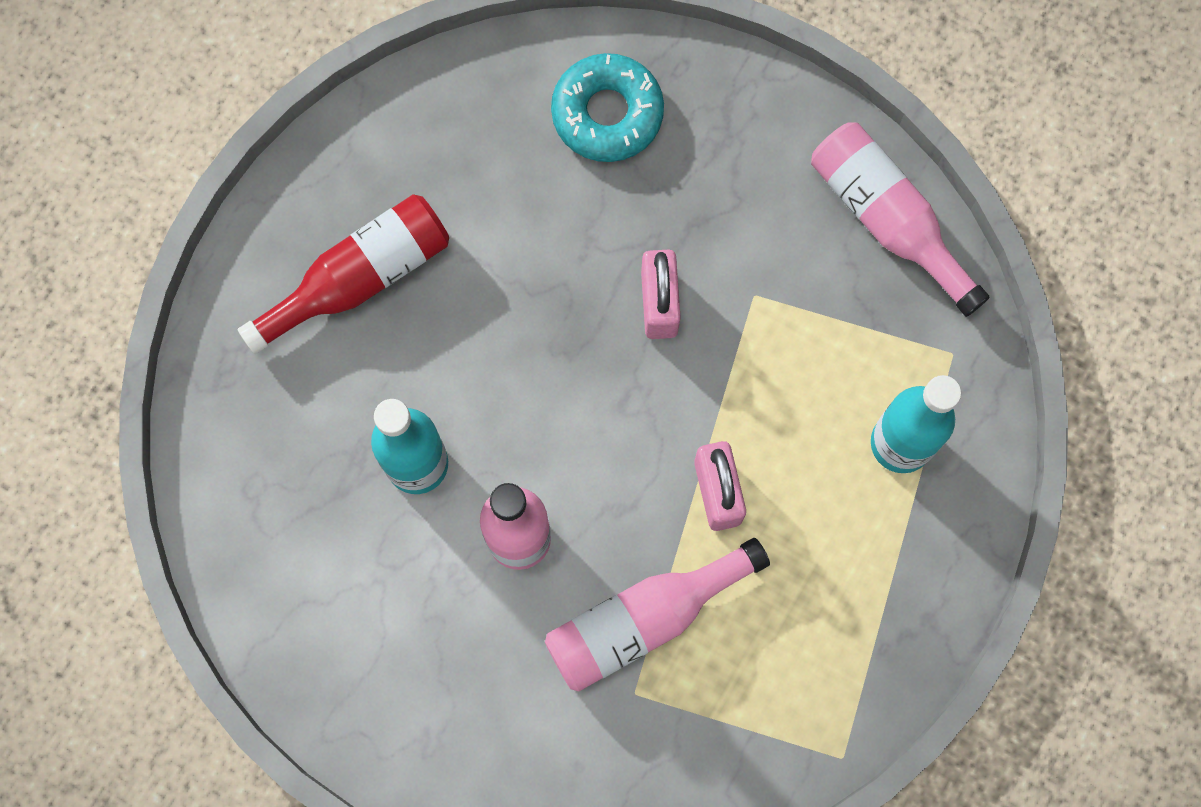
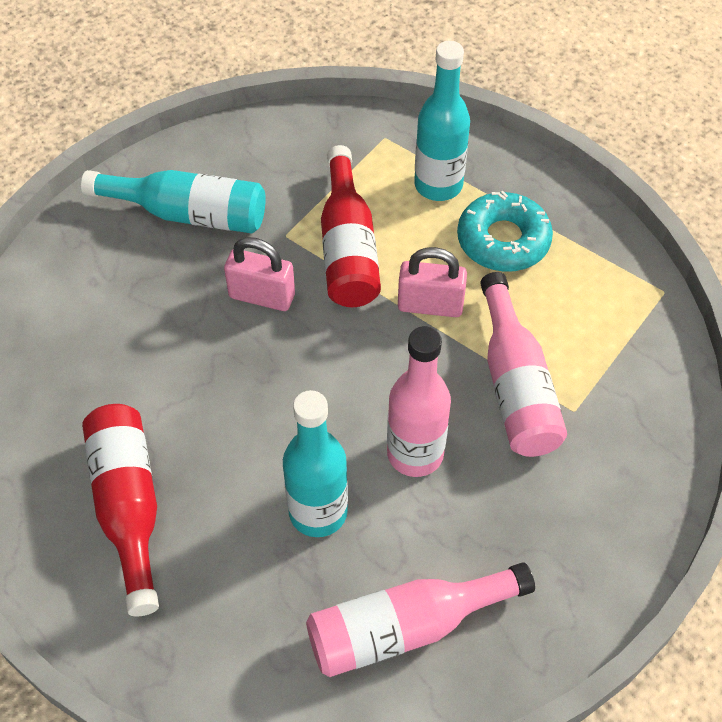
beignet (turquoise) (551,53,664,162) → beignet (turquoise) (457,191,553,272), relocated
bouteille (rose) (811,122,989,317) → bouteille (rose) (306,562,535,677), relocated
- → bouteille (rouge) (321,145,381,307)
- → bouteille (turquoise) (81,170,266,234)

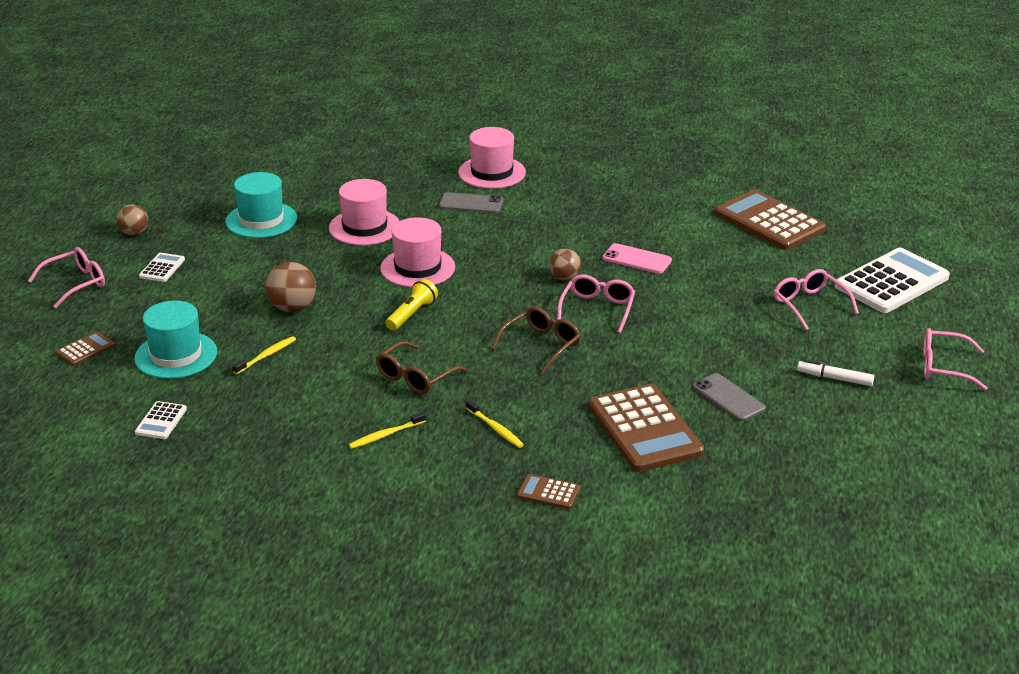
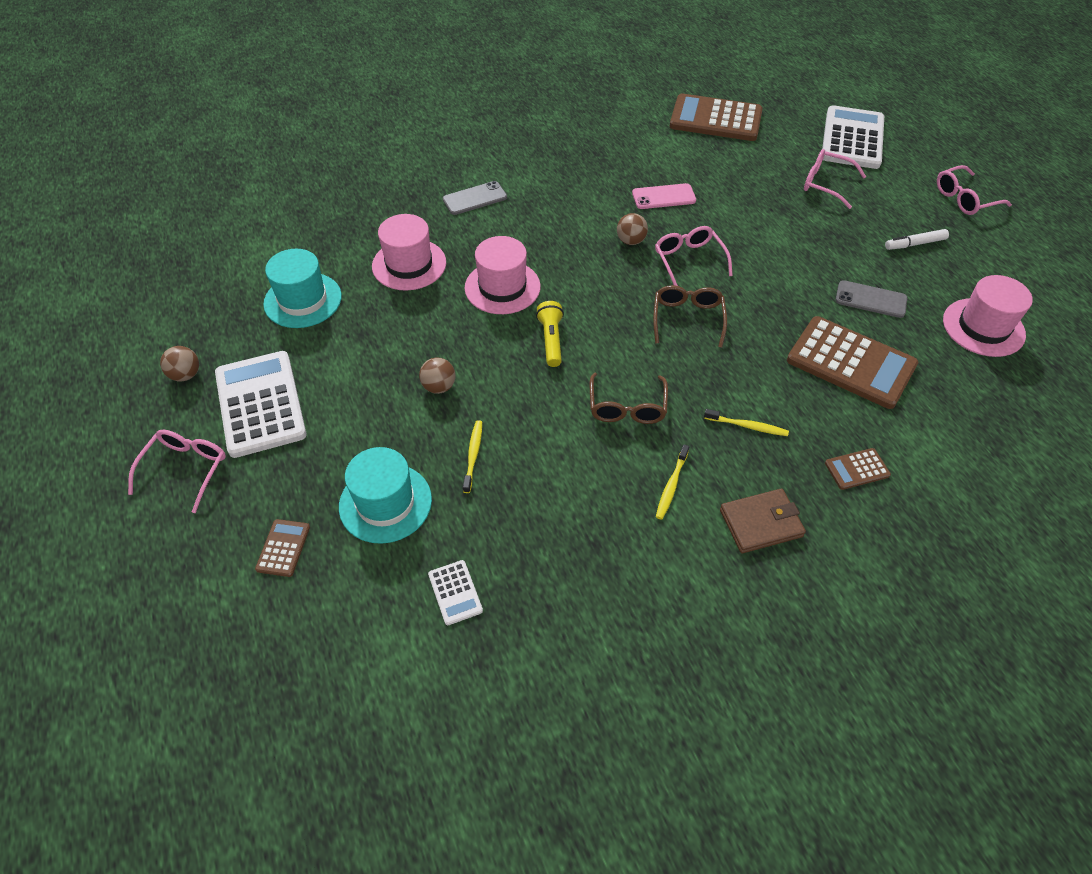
chapeau (rose) (458,127,526,189) → chapeau (rose) (943,275,1033,357), relocated
calculatrice (blanc) (139,253,185,282) → calculatrice (blanc) (215,351,307,458), x2.22
balle (marron) (266,262,316,312) → balle (marron) (419,357,455,394), x0.66
- → portefeuille (marron) (720,489,806,553)

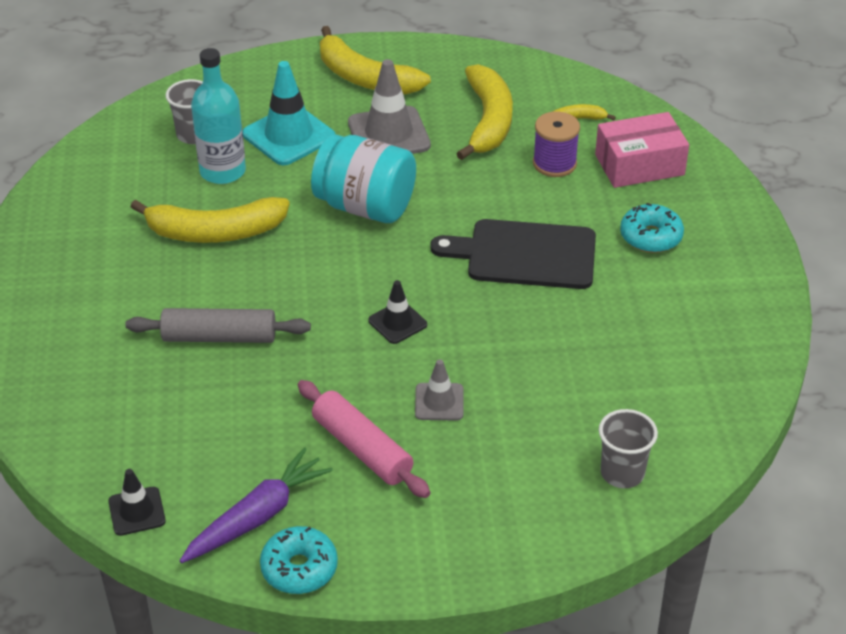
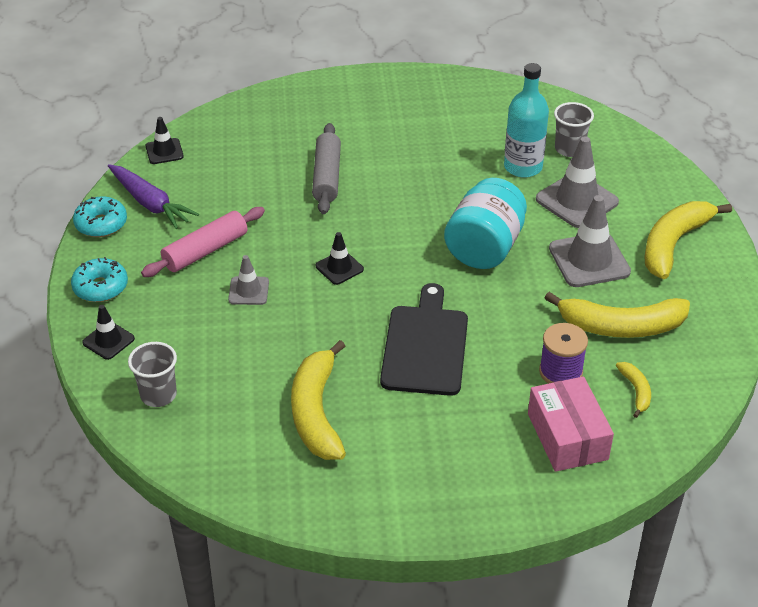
cône de chantier (turquoise) (243,61,335,165) → cône de chantier (gris) (536,136,619,228)
banane (jaune) (131,197,290,243) → banane (jaune) (291,340,346,460), relocated
beignet (turquoise) (620,203,684,253) → beignet (turquoise) (71,257,128,302), relocated
- → cône de chantier (noir) (82,305,135,360)

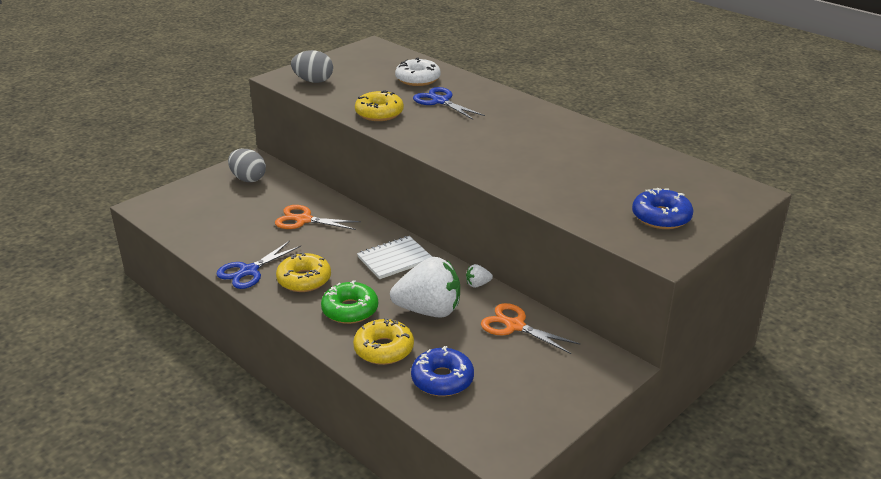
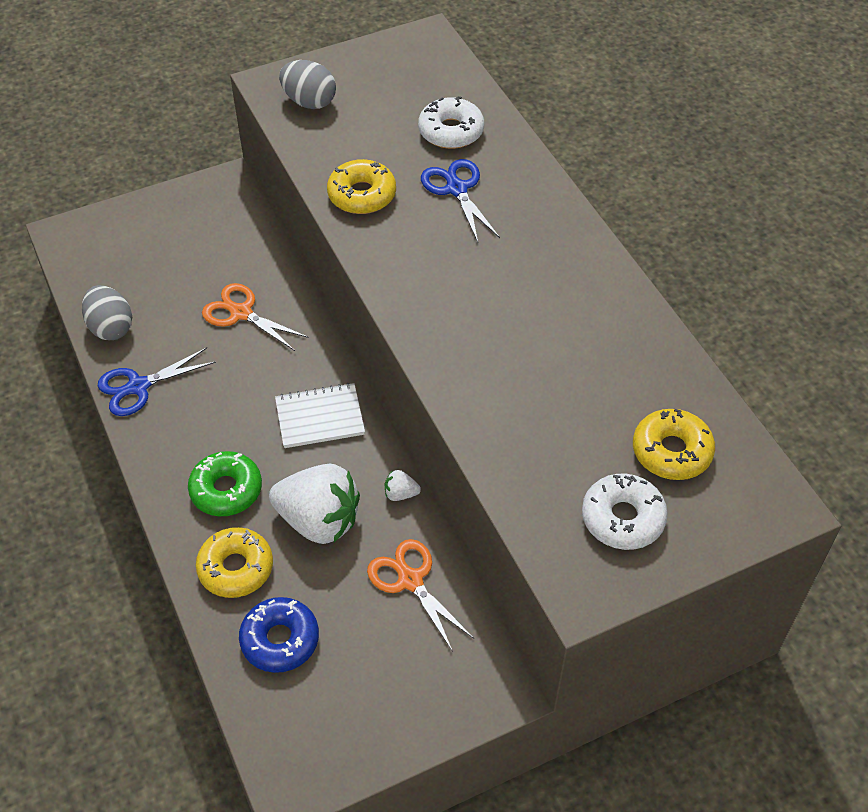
œuf (gris) (228,149,266,182) → œuf (gris) (82,285,132,340), relocated
beignet (bleu) (632,188,694,229) → beignet (blanc) (582,474,668,550)
beignet (jaune) (276,252,331,292) → beignet (jaune) (633,409,715,480), relocated

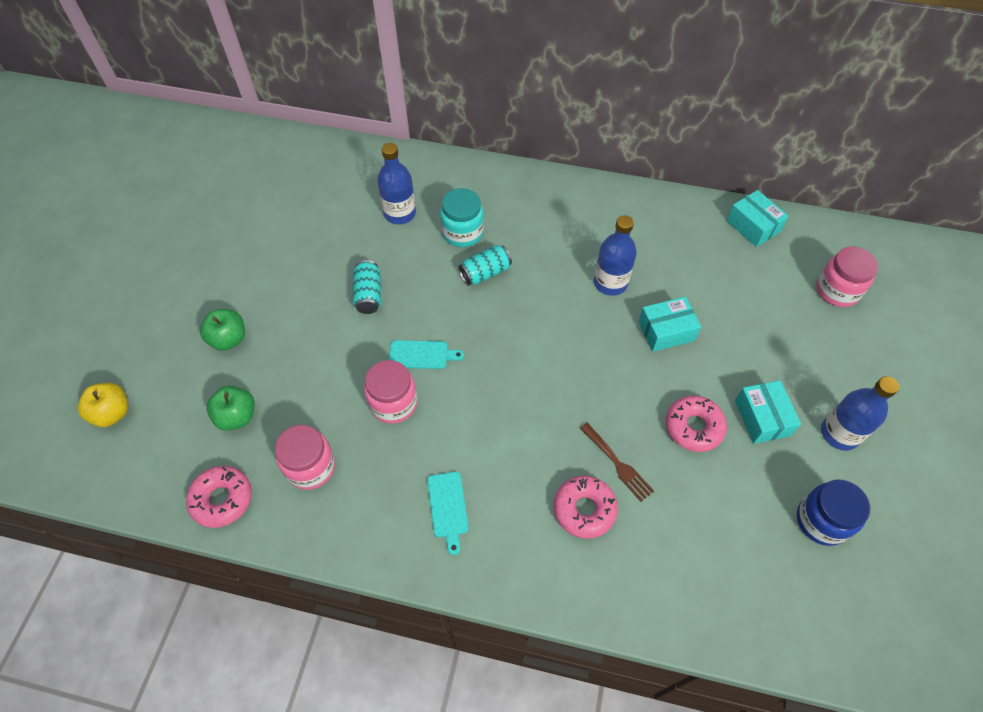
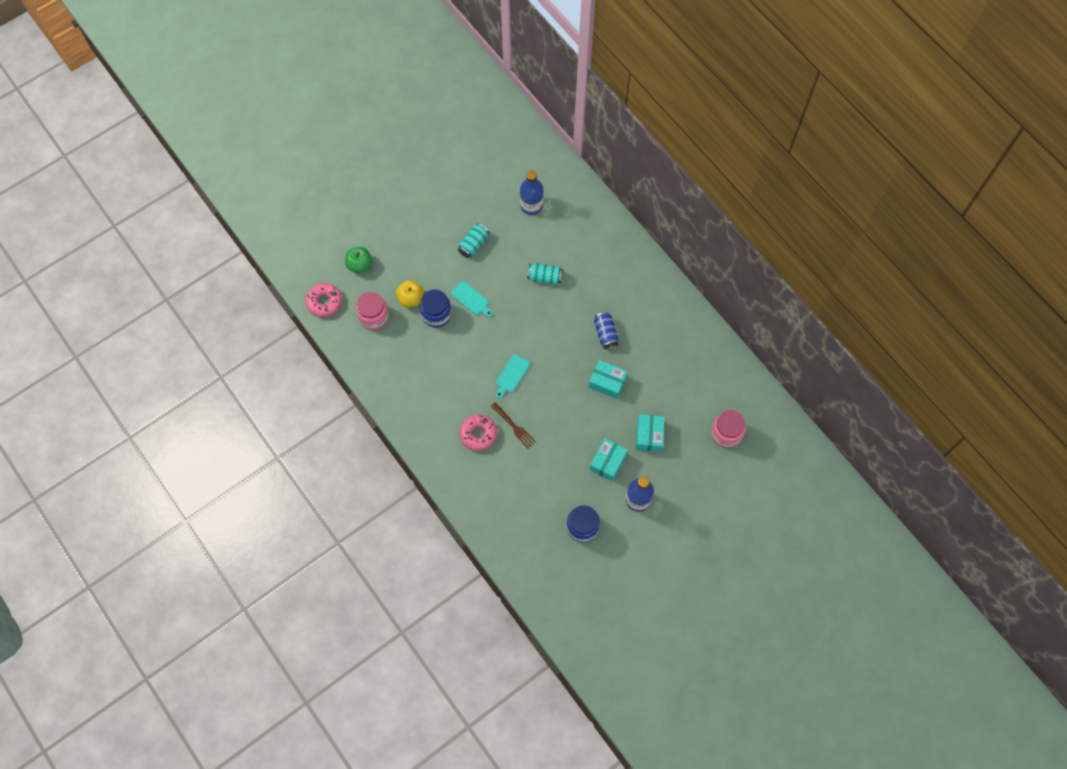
bocal (turquoise) (440,188,484,247) → -
boîte (turquoise) (727,190,789,247) → boîte (turquoise) (636,414,665,452), relocated
bouteille (bleu) (594,215,637,296) → canette (bleu) (594,312,618,349)
pomme (vert) (200,309,245,351) → -
bocal (rose) (364,360,417,424) → bocal (bleu) (420,290,452,327)
pomme (jaune) (78,383,128,427) → pomme (jaune) (396,280,424,307), relocated
beignet (rose) (666,395,727,452) → -
fourchette (marron) (580,423,654,502) → fourchette (marron) (491,402,536,449), 45 degrees counterclockwise
planche à découper (turquoise) (427,472,469,555) → planche à découper (turquoise) (496,354,530,399), relocated

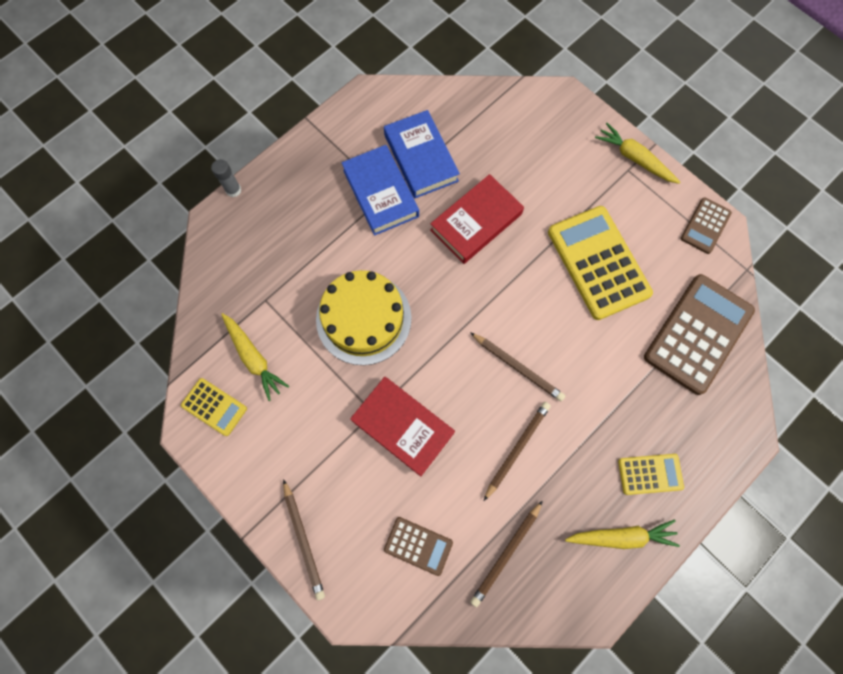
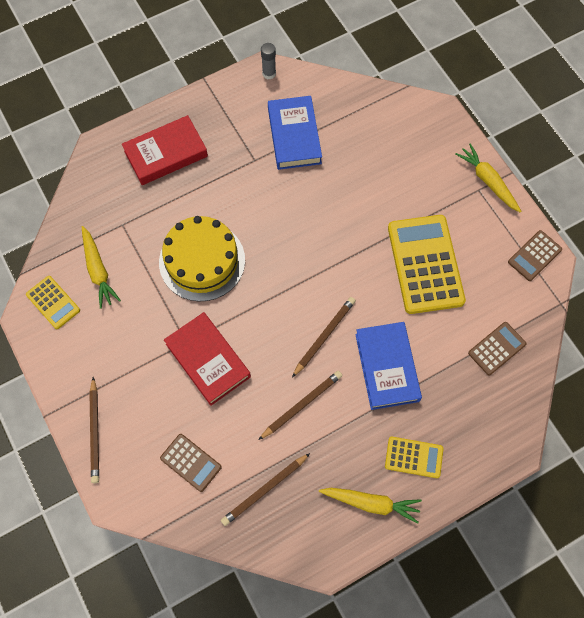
livre (bleu) (341,145,419,236) → livre (bleu) (355,322,422,410), relocated
bâton de colle (gris) (211,159,241,197) → bâton de colle (gris) (261,43,276,80), relocated
livre (rouge) (430,174,524,264) → livre (rouge) (122,115,208,185), relocated
calculatrice (marron) (644,274,755,395) → calculatrice (marron) (468,322,527,375), x0.51
crayon (marron) (470,332,565,401) → crayon (marron) (292,297,356,377), 105 degrees counterclockwise

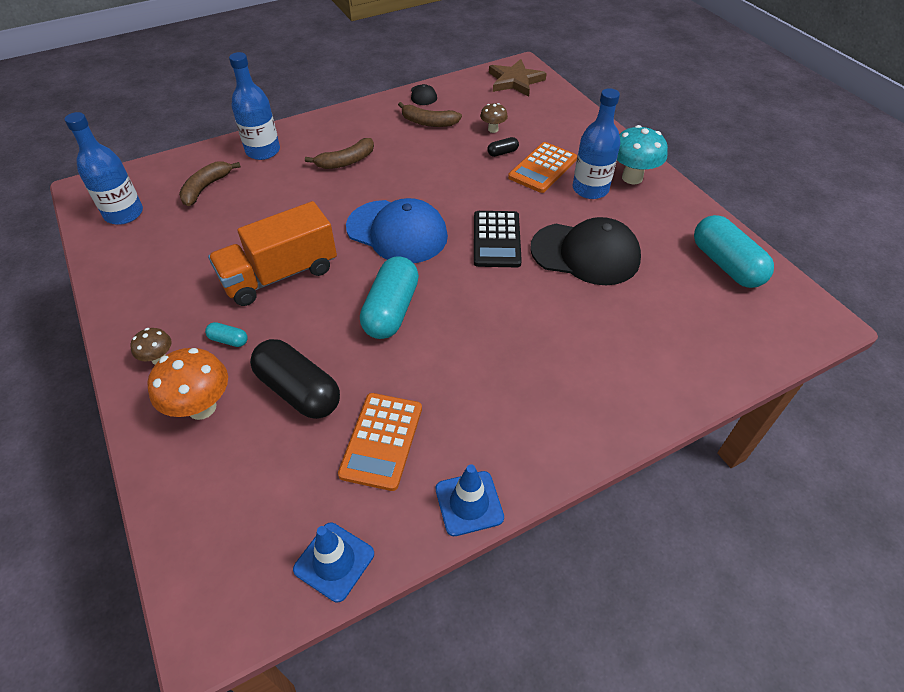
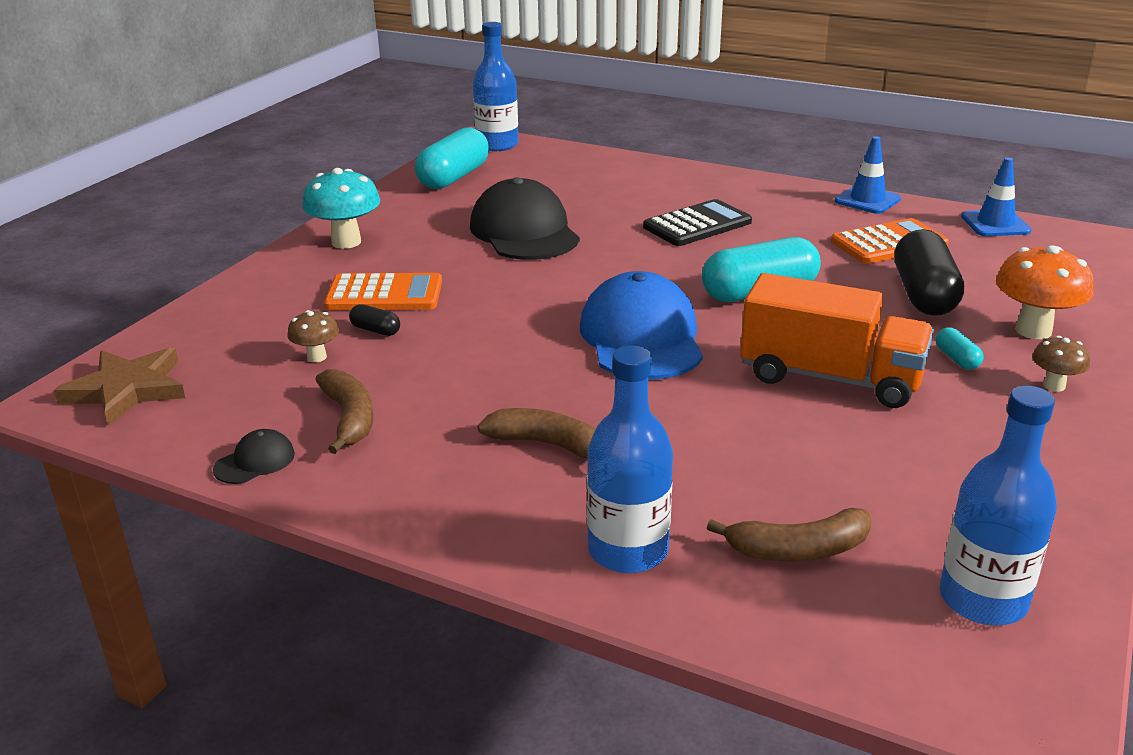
bouteille (bleu) (573,88,620,199) → bouteille (bleu) (473,22,519,151), relocated
calculatrice (noir) (474,211,522,267) → calculatrice (noir) (643,199,752,246), relocated

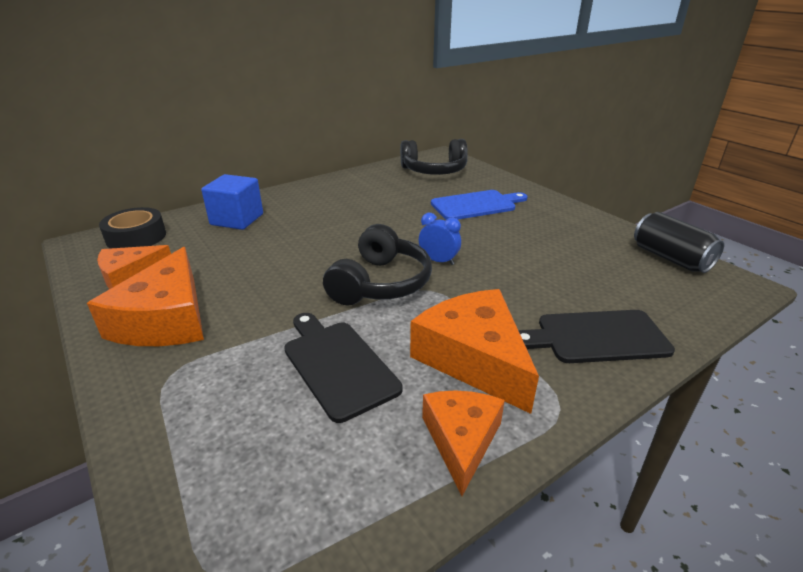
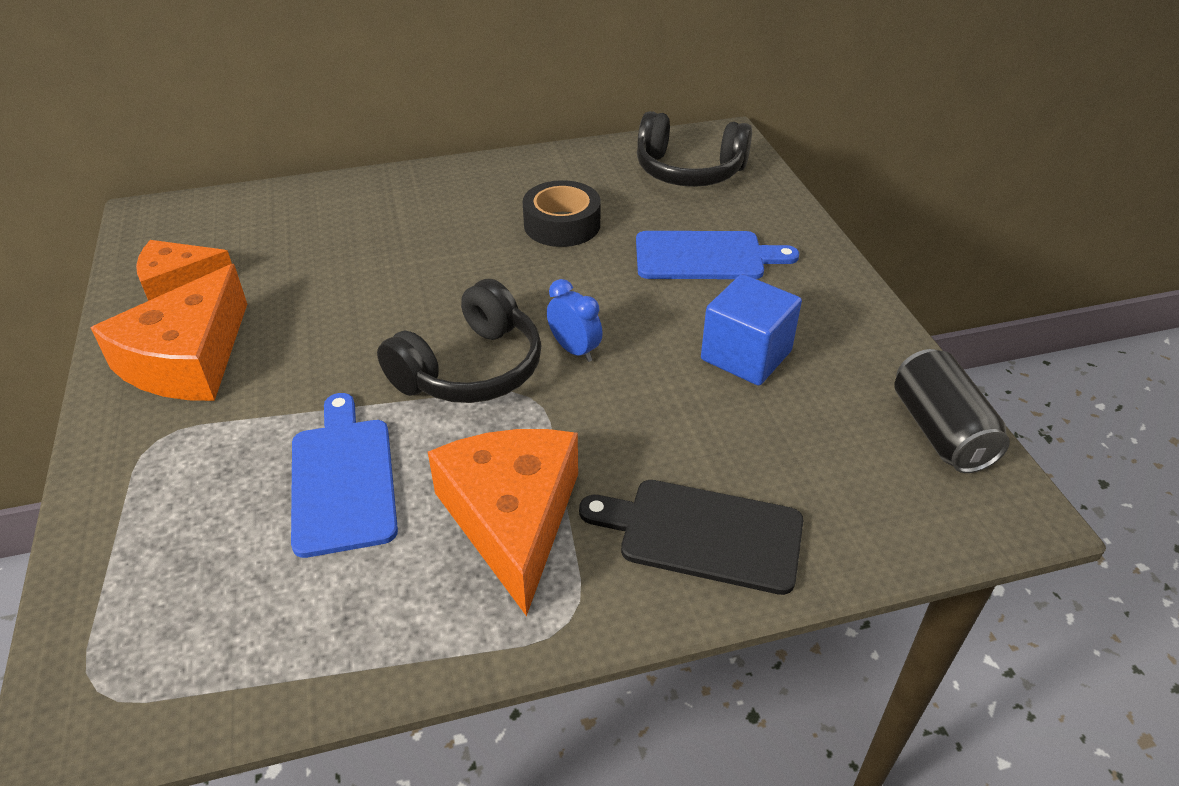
cube (bleu) (201,174,263,230) → cube (bleu) (701,274,802,386), relocated
ruban adhésif (noir) (99,207,166,248) → ruban adhésif (noir) (523,180,601,247), relocated
planche à découper (noir) (284,313,403,423) → planche à découper (bleu) (291,393,398,558)
fromage (orange) (422,390,505,496) → -

